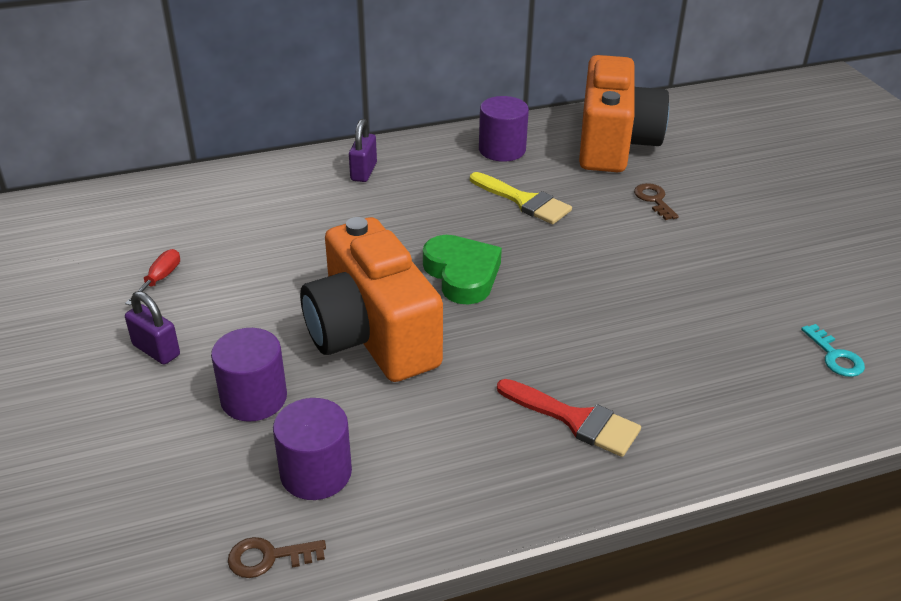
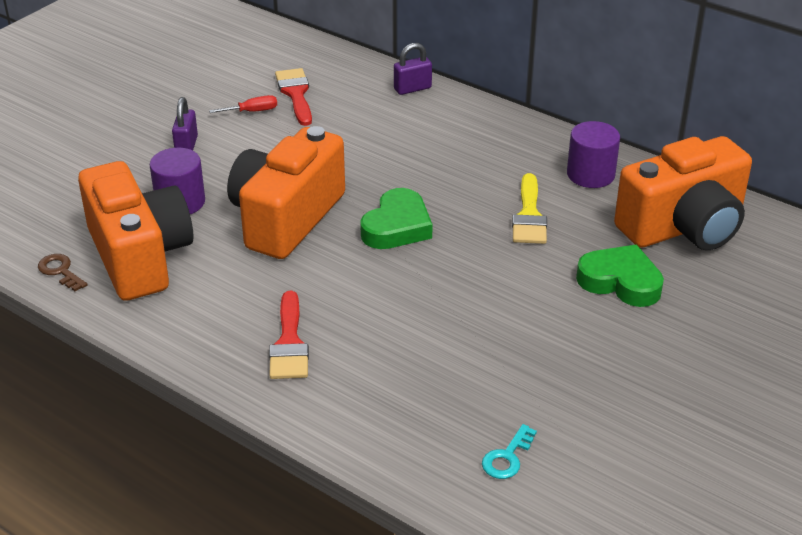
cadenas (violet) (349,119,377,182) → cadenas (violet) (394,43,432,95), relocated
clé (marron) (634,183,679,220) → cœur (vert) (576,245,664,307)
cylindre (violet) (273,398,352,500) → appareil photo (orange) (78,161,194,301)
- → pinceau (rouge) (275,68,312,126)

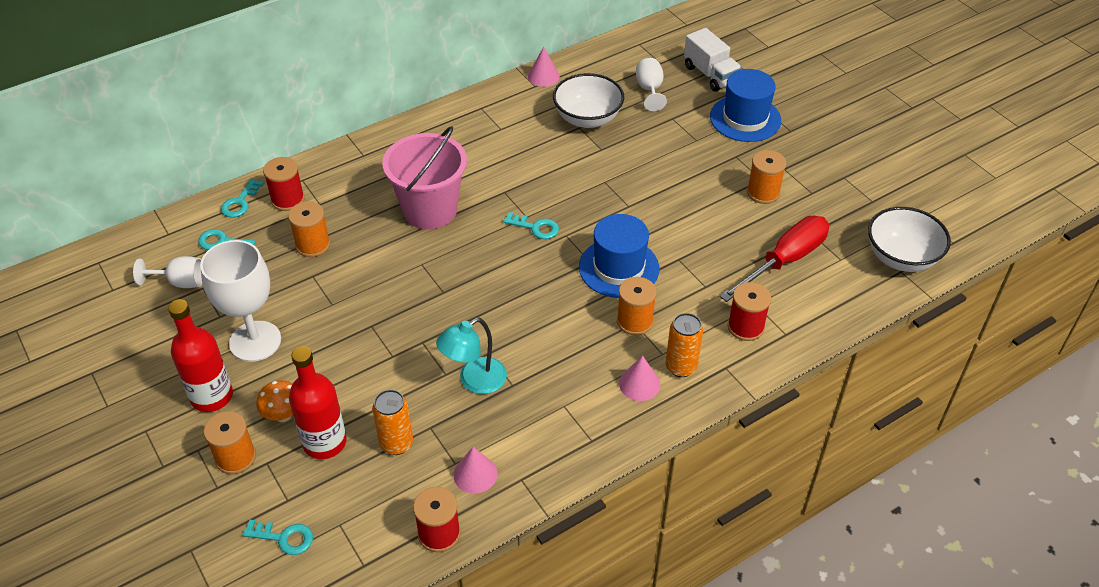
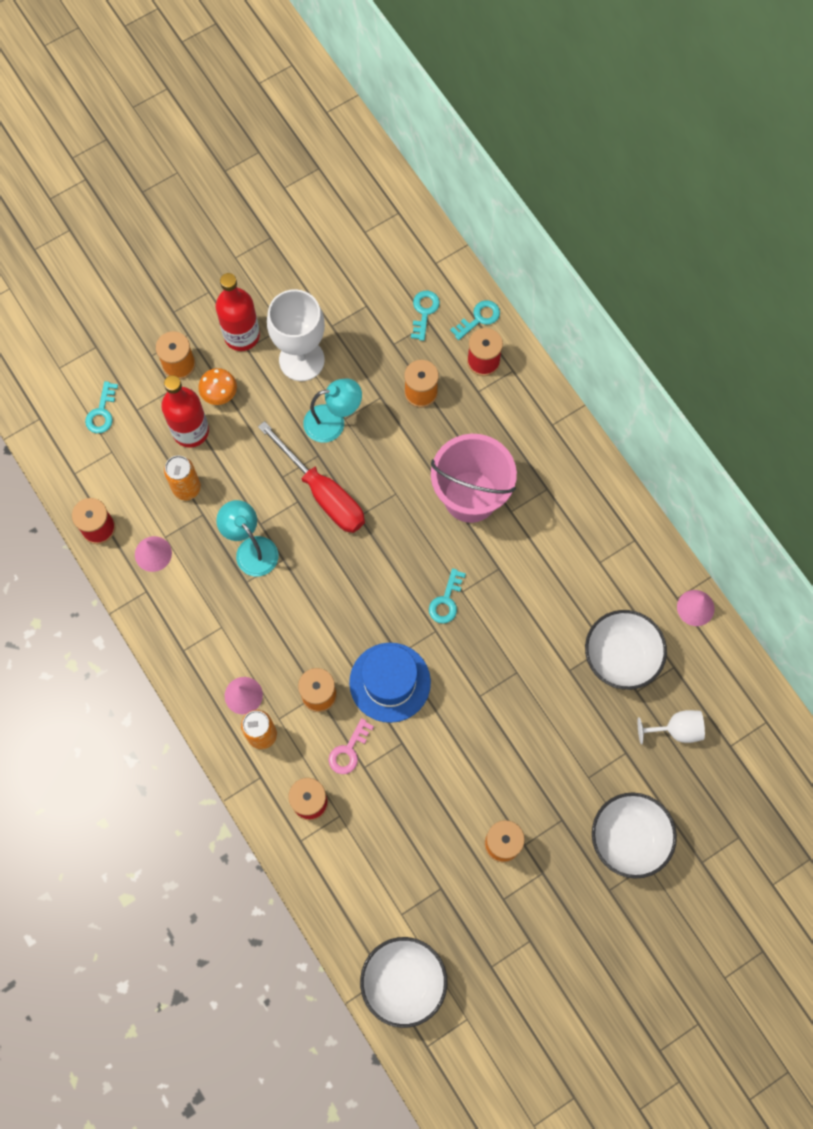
camion (blanc) (684,28,742,92) → -
chapeau (bleu) (710,69,781,142) → bol (blanc) (592,793,677,879)
clé (turquoise) (221,179,264,217) → clé (turquoise) (450,300,500,340), 120 degrees clockwise
tournevis (rouge) (720,216,829,302) → tournevis (rouge) (258,421,365,533), relocated
verre à pied (blanc) (133,256,202,288) → -
- → lampe (turquoise) (303,379,362,443)
- → clé (rose) (328,718,374,774)

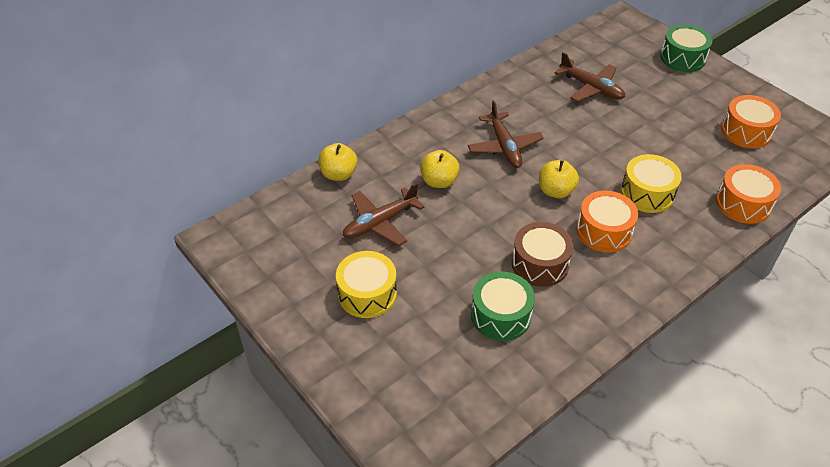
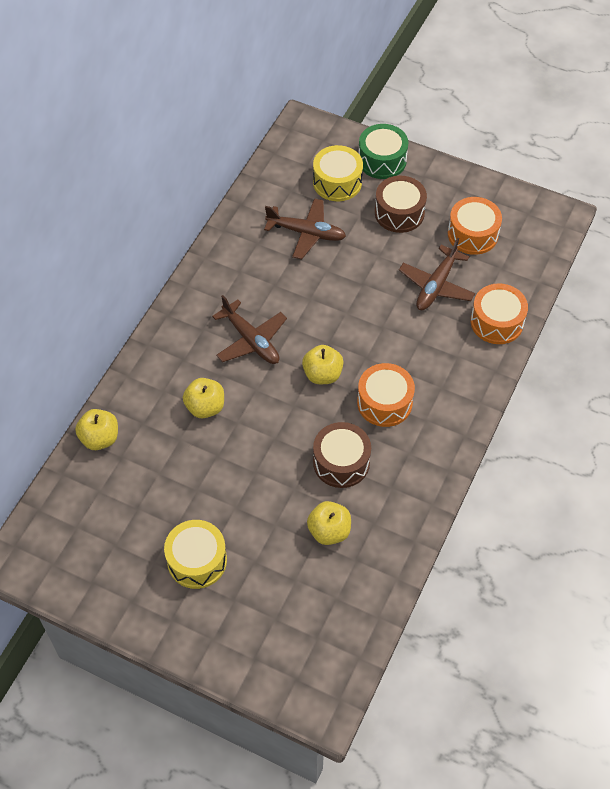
tambour (jaune) (621,154,682,213) → tambour (jaune) (313,145,363,201), relocated
avion (marron) (343,183,424,246) → avion (marron) (399,238,475,310), relocated
tambour (vert) (471,272,535,341) → pomme (jaune) (307,501,351,545)
- → tambour (marron) (375,176,427,233)

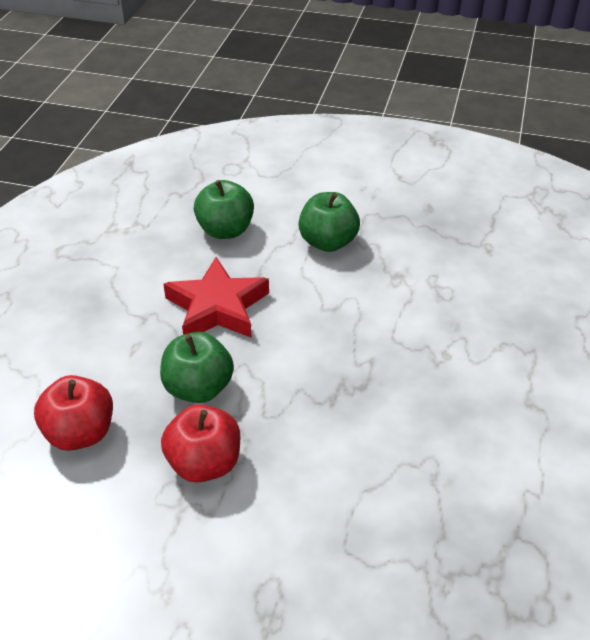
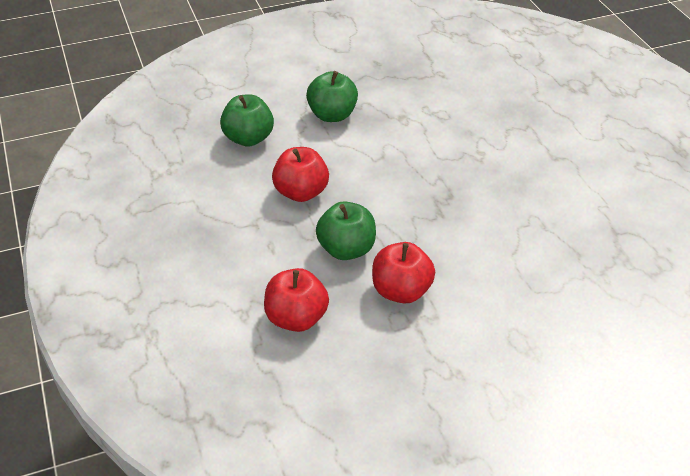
étoile (rouge) (163,257,269,338) → pomme (rouge) (272,147,329,202)

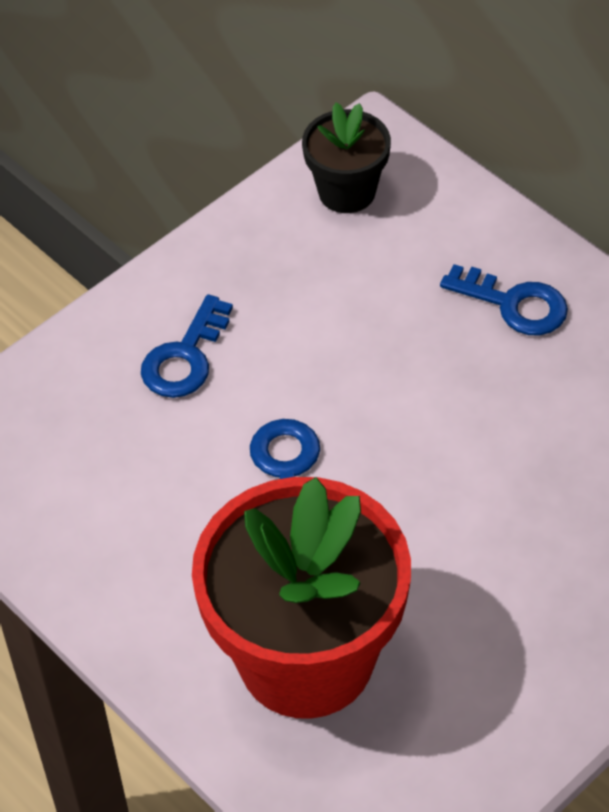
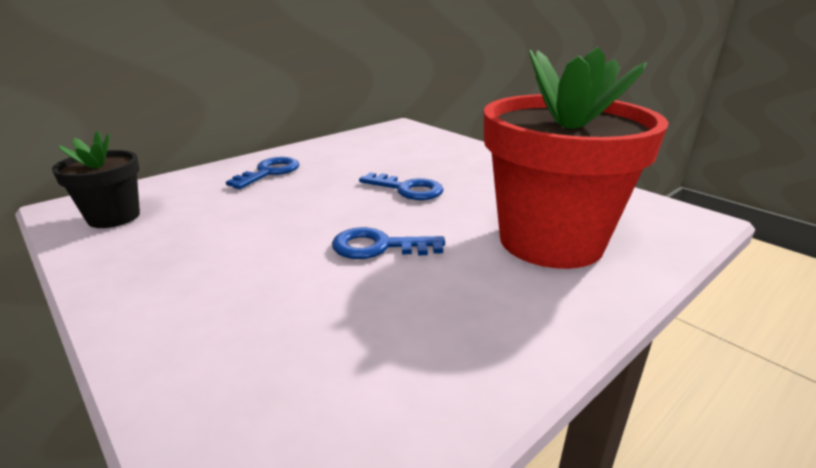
clé (bleu) (141,294,233,398) → clé (bleu) (359,173,444,200), relocated

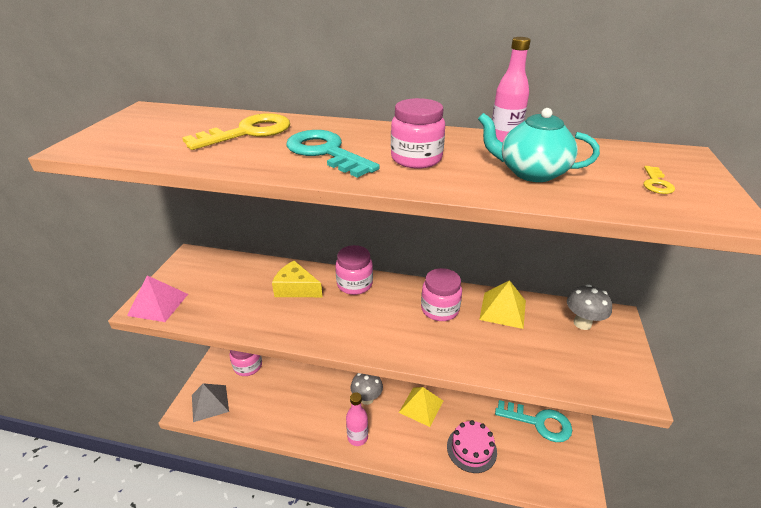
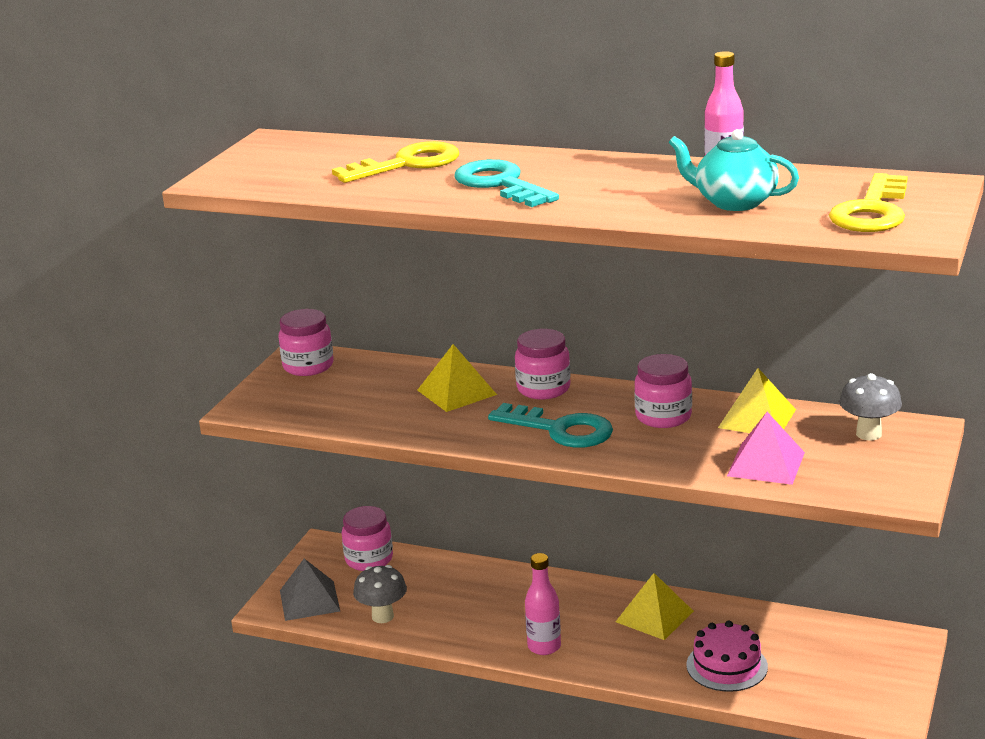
bocal (rose) (391,98,445,169) → bocal (rose) (279,309,334,376), relocated
clé (jaune) (643,166,675,194) → clé (jaune) (829,173,908,232), x2.27
fromage (jaune) (272,261,323,297) → pyramide (jaune) (417,344,497,412)
pyramide (rose) (127,275,188,322) → pyramide (rose) (727,412,805,485), relocated
champignon (gris) (351,373,383,405) → champignon (gris) (353,565,407,623), relocated
clé (turquoise) (495,400,572,442) → clé (turquoise) (488,403,613,448), relocated

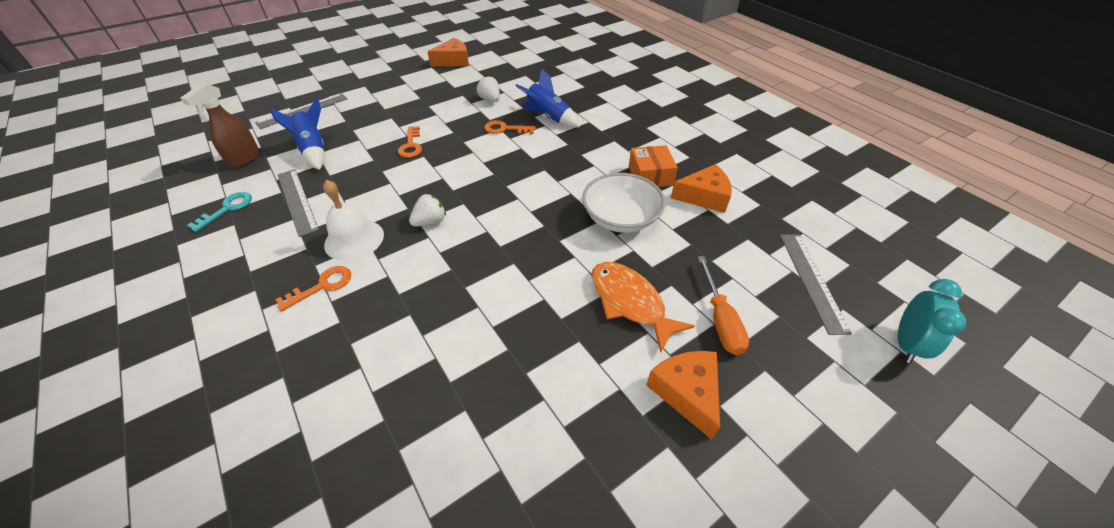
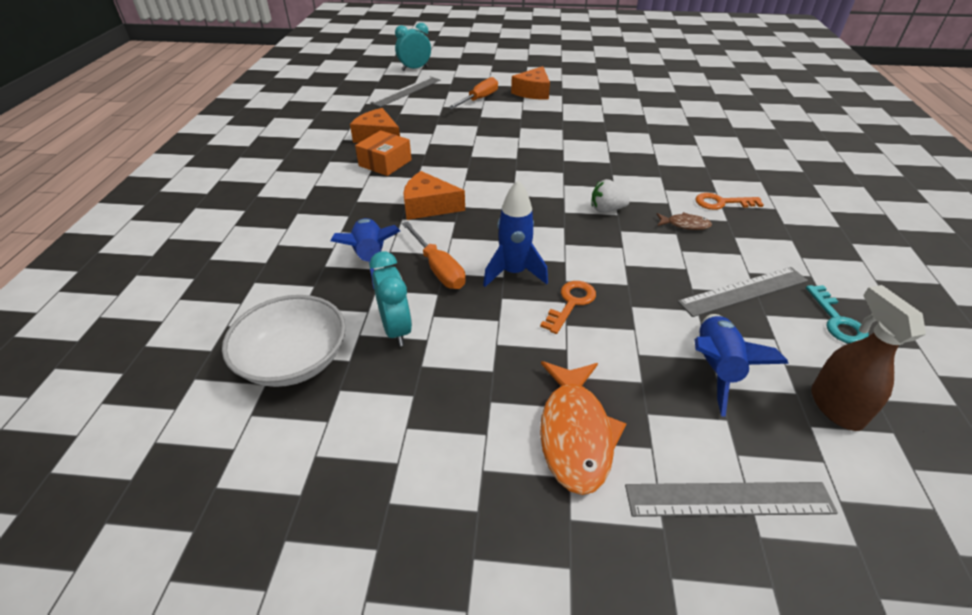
fromage (orange) (427,38,469,66) → fromage (orange) (403,171,465,220), relocated
fraise (blanc) (477,76,500,102) → réveil (turquoise) (370,251,412,347)
vaporisateur (marron) (180,83,260,168) → vaporisateur (marron) (811,285,926,431), 75 degrees counterclockwise
clé (orange) (485,120,536,134) → tournevis (orange) (402,221,466,289)
règle (gris) (278,169,319,237) → règle (gris) (678,267,808,317), 60 degrees clockwise
bol (blanc) (582,173,665,233) → bol (blanc) (222,295,346,387), relocated
cloche (blanc) (323,180,384,261) → poisson (marron) (657,212,712,230)
clé (turquoise) (187,192,252,232) → clé (turquoise) (806,285,869,343), 75 degrees counterclockwise
poisson (orange) (592,262,695,352) → poisson (orange) (540,361,626,495), relocated
- → fusée (bleu) (483,180,548,287)

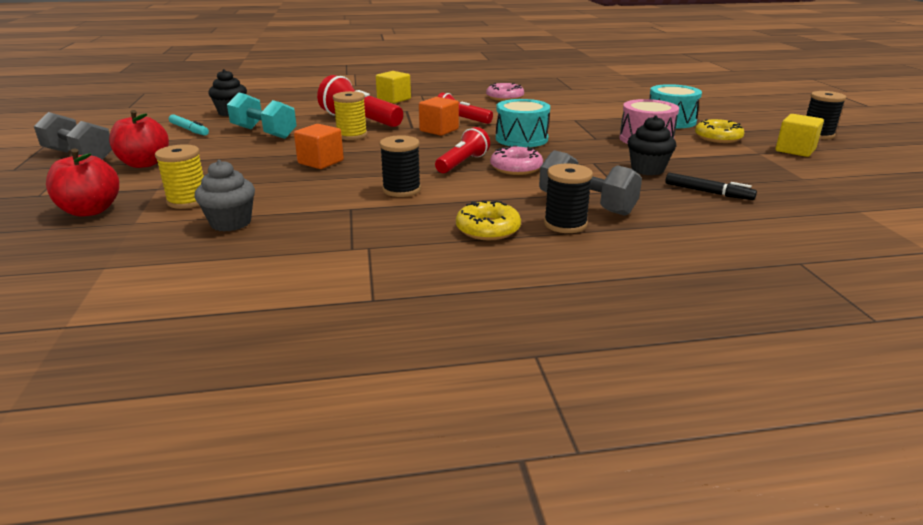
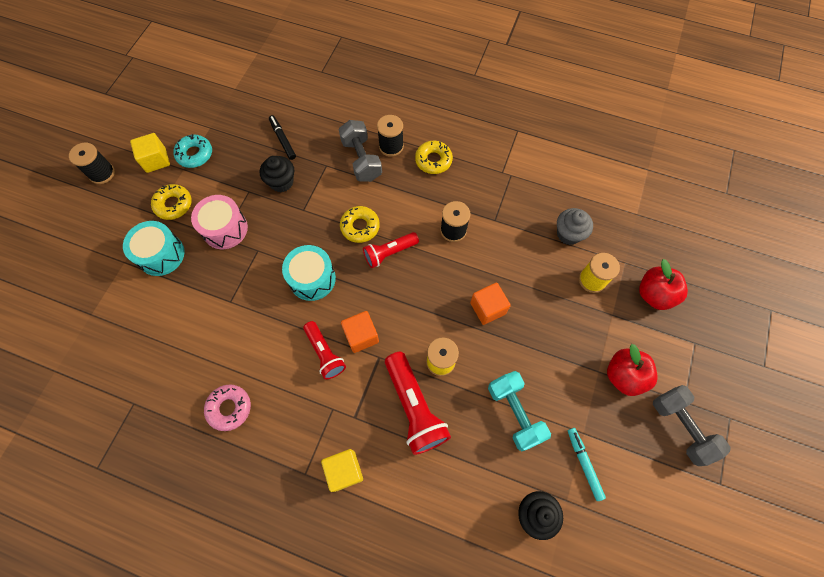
beignet (rose) (490,146,543,175) → beignet (jaune) (340,206,380,243)
- → beignet (turquoise) (173,134,212,168)

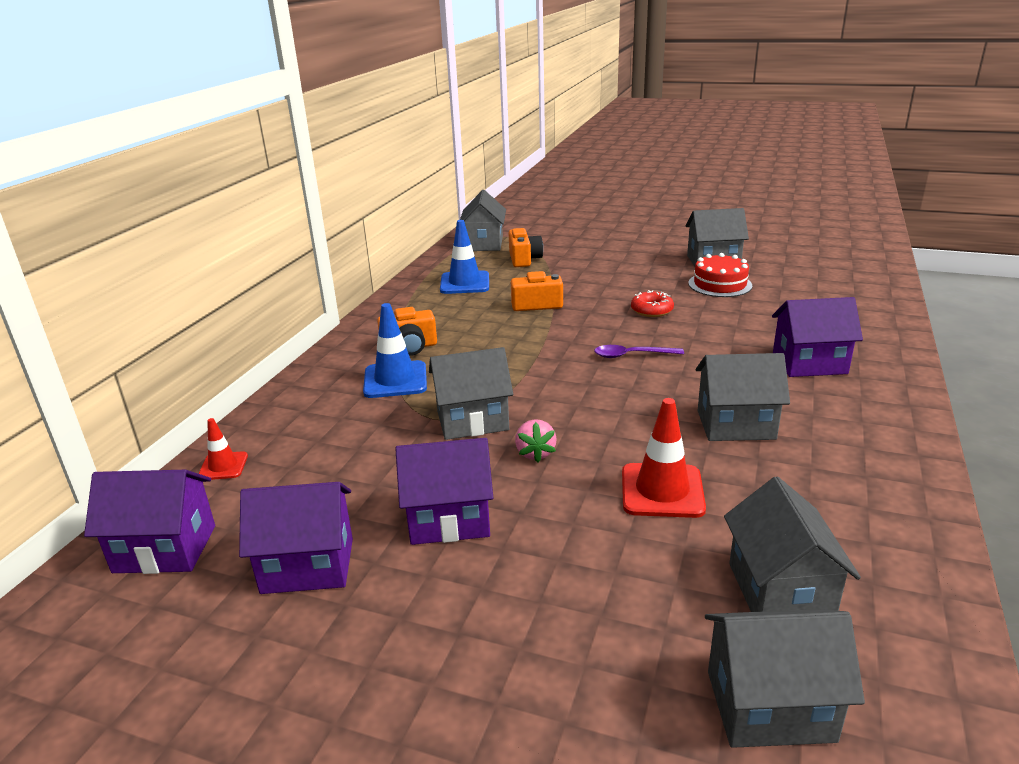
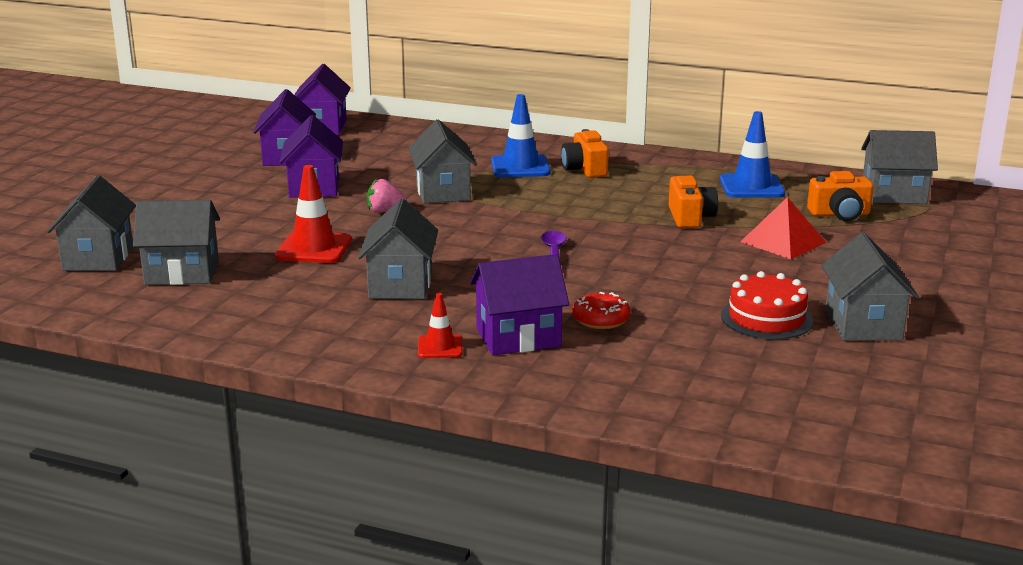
beignet (rouge) (631,290,674,317) → beignet (rouge) (572,292,631,329), relocated
maison (violet) (772,297,863,377) → maison (violet) (470,254,569,355), 75 degrees clockwise
cône de chantier (rouge) (198,418,248,480) → cône de chantier (rouge) (418,293,463,358), relocated
- → pyramide (rouge) (740,197,826,259)

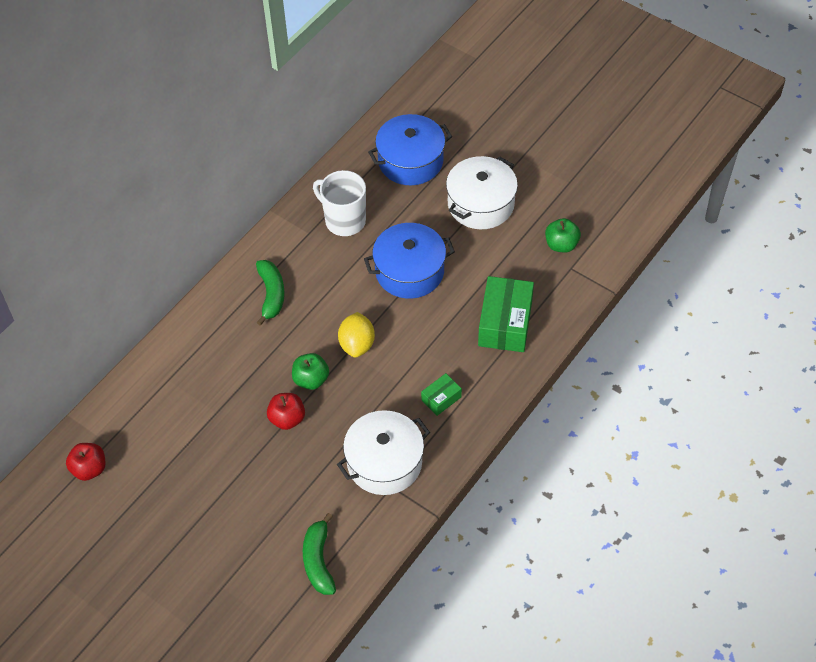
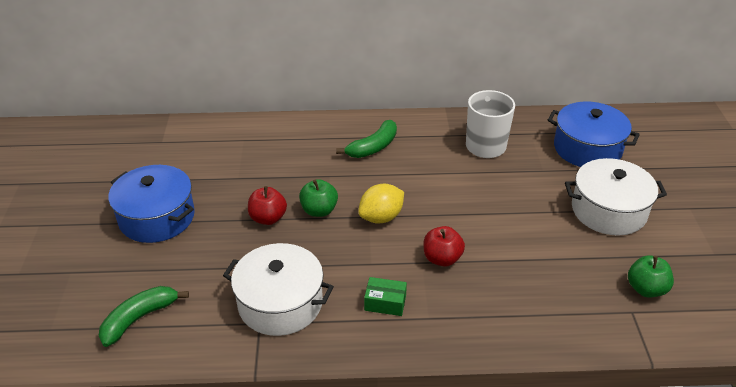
marmite (bleu) (364,223,455,299) → marmite (bleu) (108,165,195,243), relocated
boîte (vert) (478,276,534,352) → -
pomme (rouge) (66,443,105,481) → pomme (rouge) (424,226,465,267), relocated

